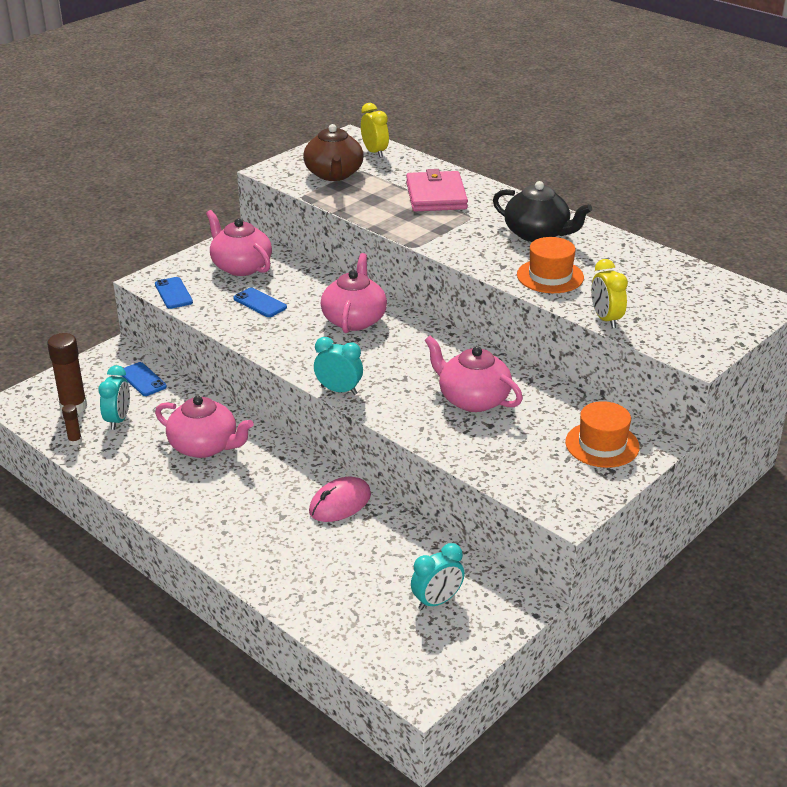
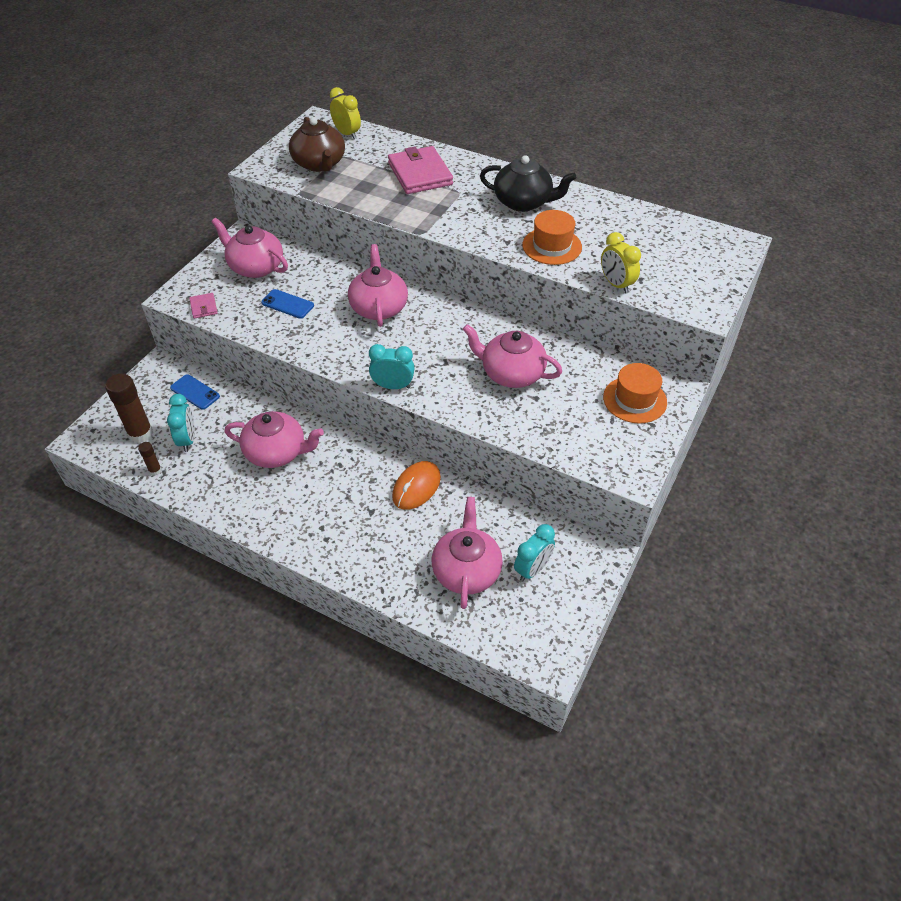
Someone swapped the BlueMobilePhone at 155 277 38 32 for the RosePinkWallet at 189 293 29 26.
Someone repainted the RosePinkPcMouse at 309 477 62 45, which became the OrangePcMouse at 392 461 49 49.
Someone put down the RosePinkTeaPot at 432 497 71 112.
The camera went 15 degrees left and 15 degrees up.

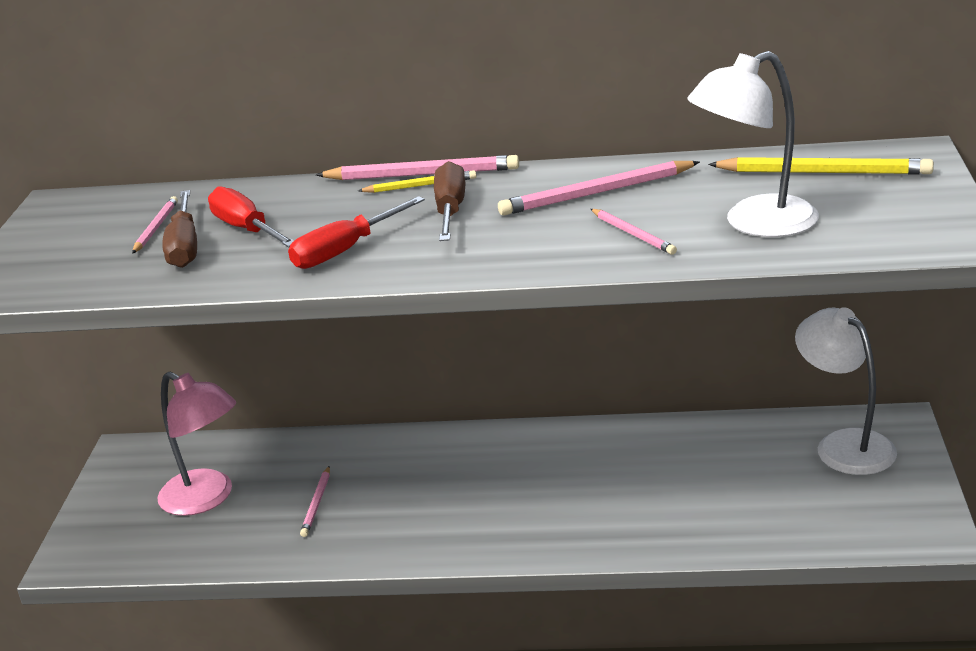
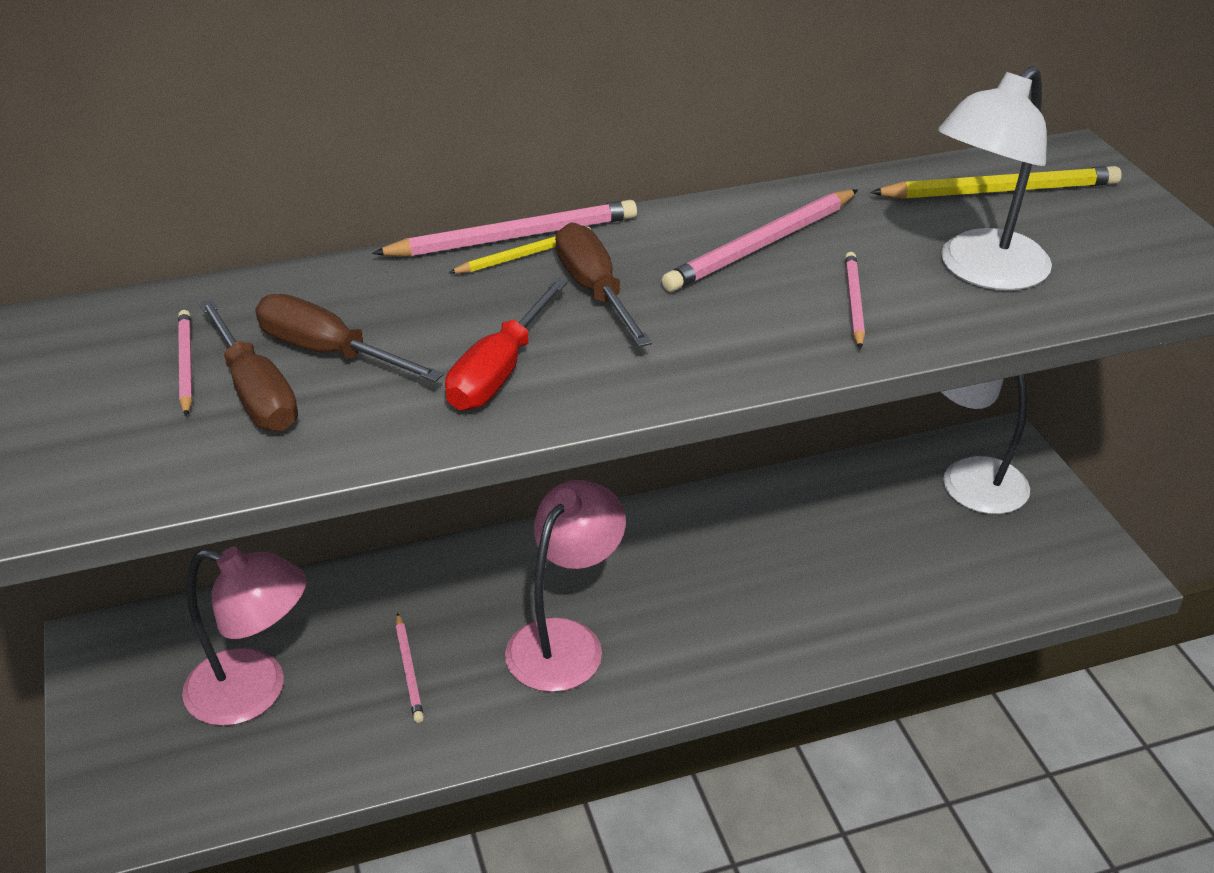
Someone repainted the RedHandScrewdriver at 208 186 86 61, which became the DarkBrownHandScrewdriver at 255 294 189 88.
Someone rotated the RosePinkLeadPencil at 591 209 86 46 by 120 degrees counterclockwise.
Someone put down the RosePinkDeskLamp at 505 480 121 212.
The camera went 25 degrees left and 10 degrees up.

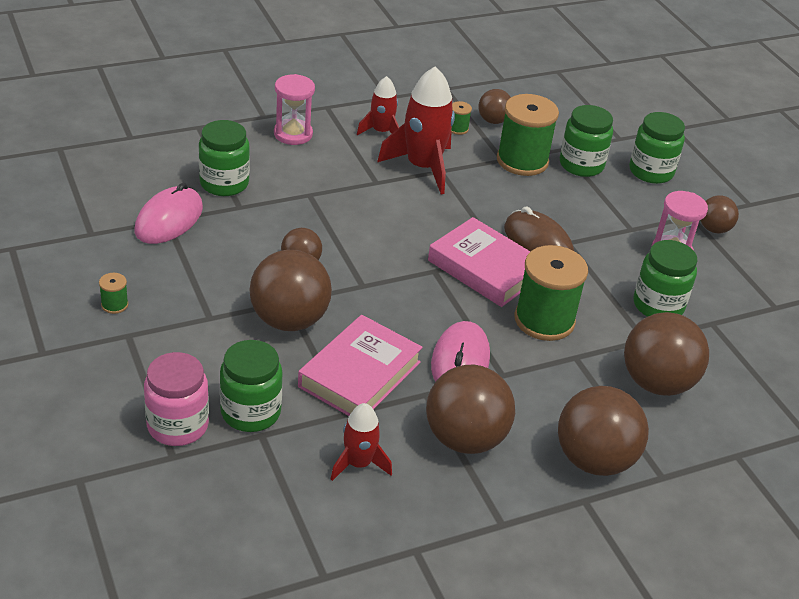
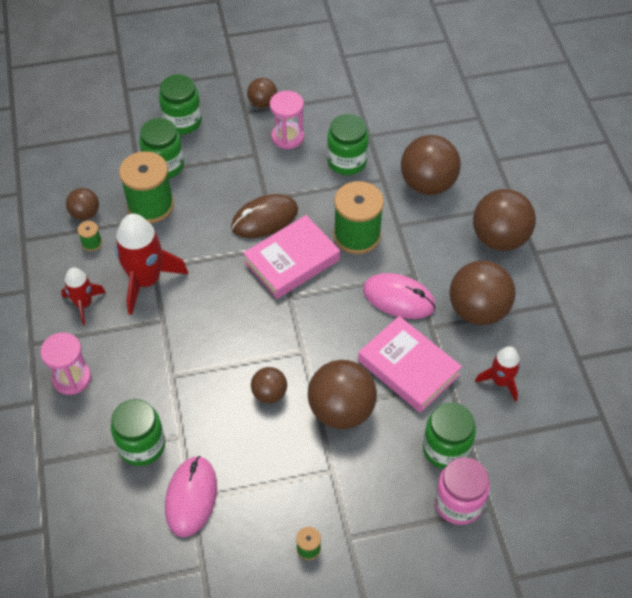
Someone rotated the RosePinkPcMouse at 135 183 68 61 by 60 degrees clockwise.
The camera went 75 degrees left and 15 degrees up.

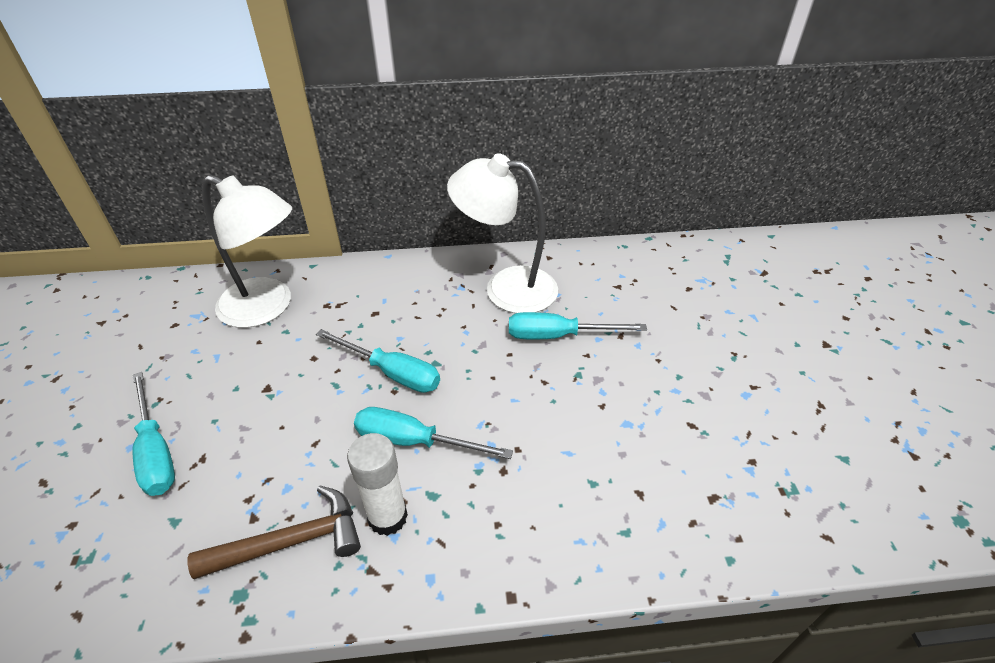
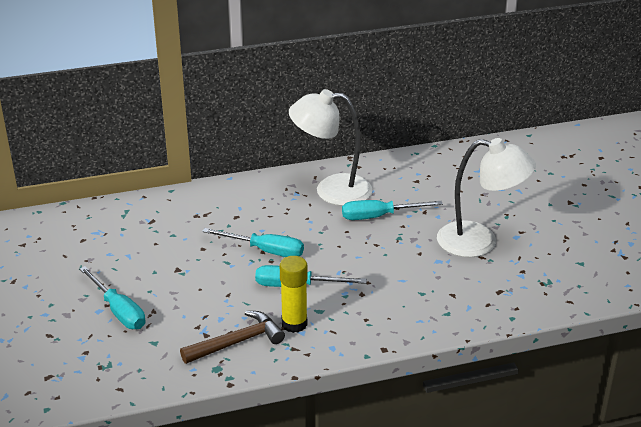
Someone carried the PureWhiteDeskLamp from 202 175 90 153 to 437 138 99 120.
Someone repainted the PureWhiteGlue at 347 433 61 103, which became the YellowGlue at 280 256 28 77.
The camera went 10 degrees left and 10 degrees down.

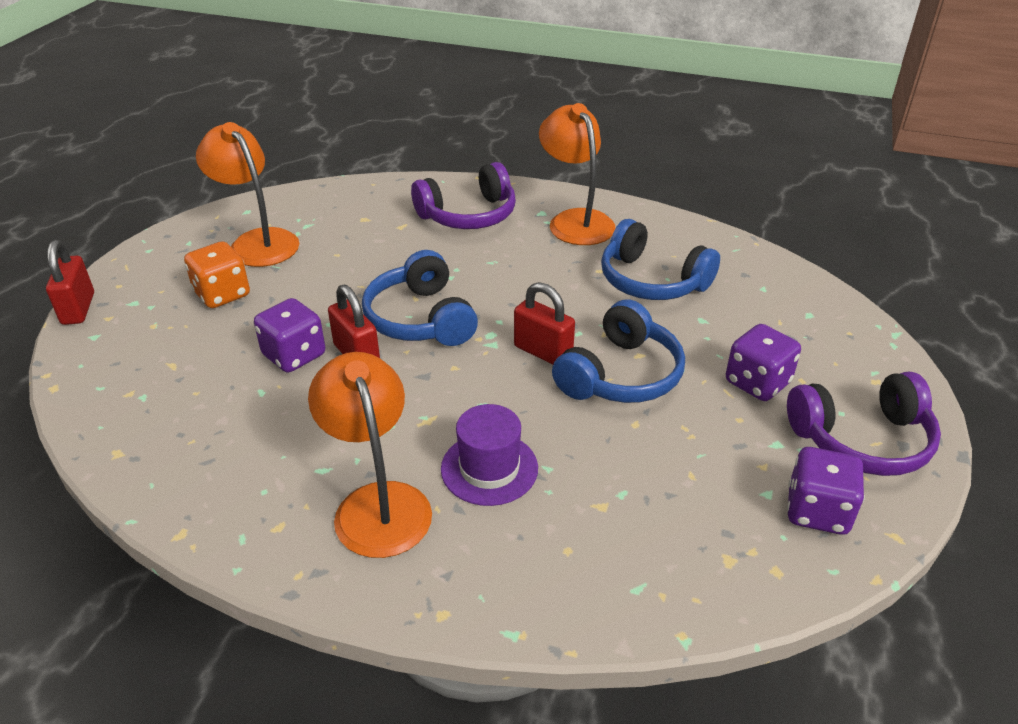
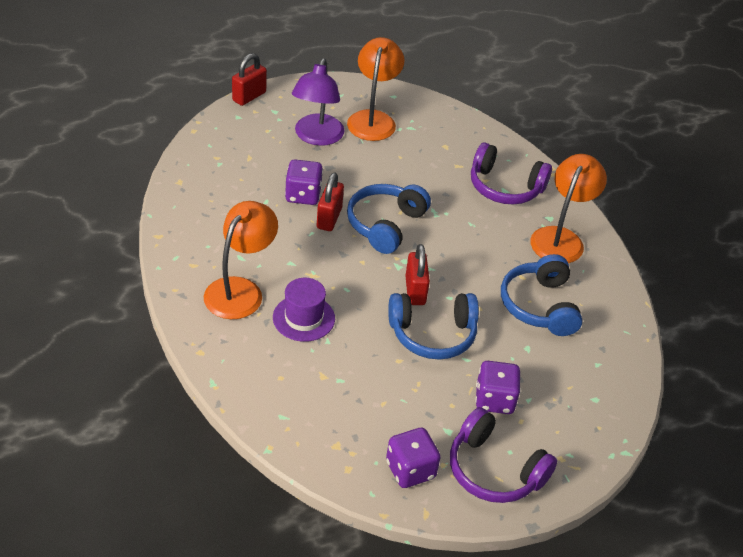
Someone swapped the OrangeDice at 184 241 66 67 for the RoyalPurpleDeskLamp at 292 58 53 88.
The camera went 45 degrees right and 5 degrees up.

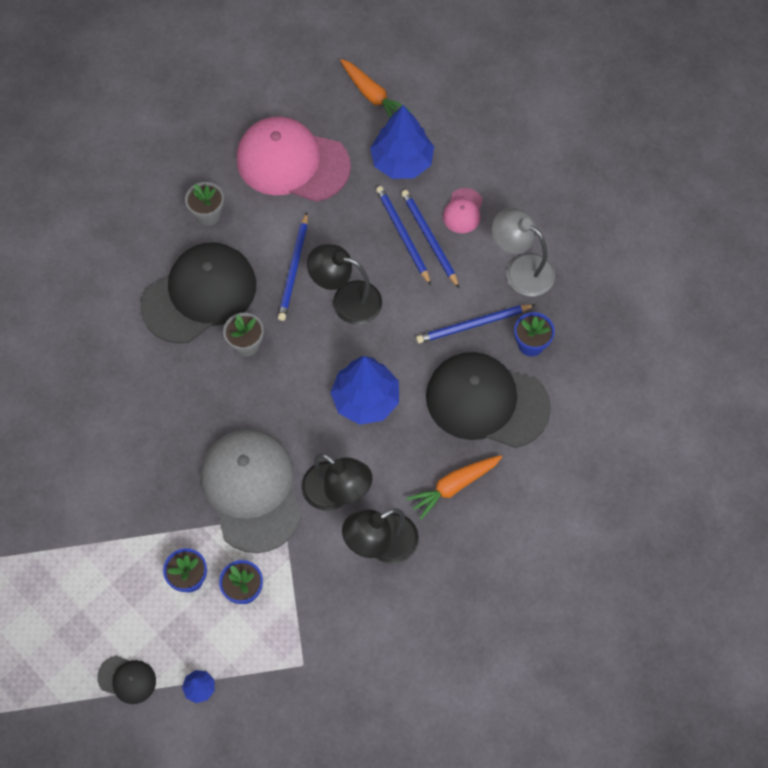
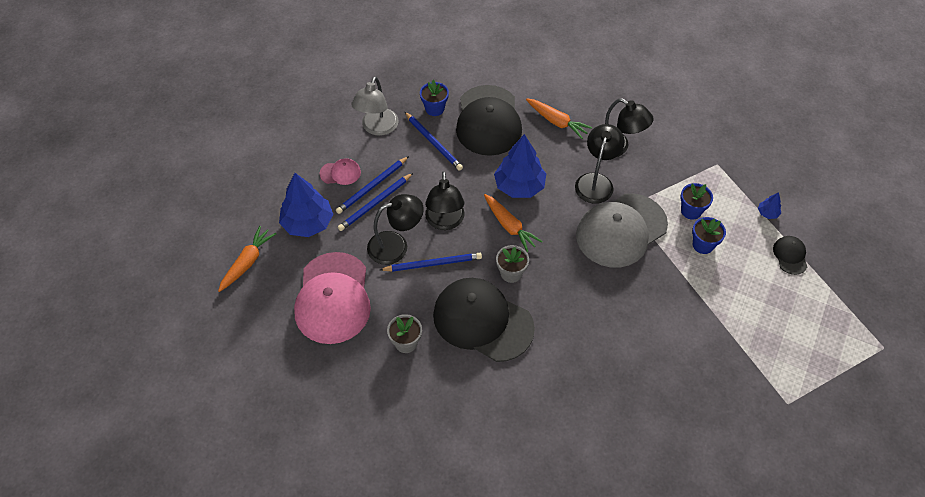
Someone put down the EbonyDeskLamp at 367 194 57 71.
Someone put down the OrangeRootVegetable at 484 194 59 58.
The camera went 110 degrees left and 10 degrees down.

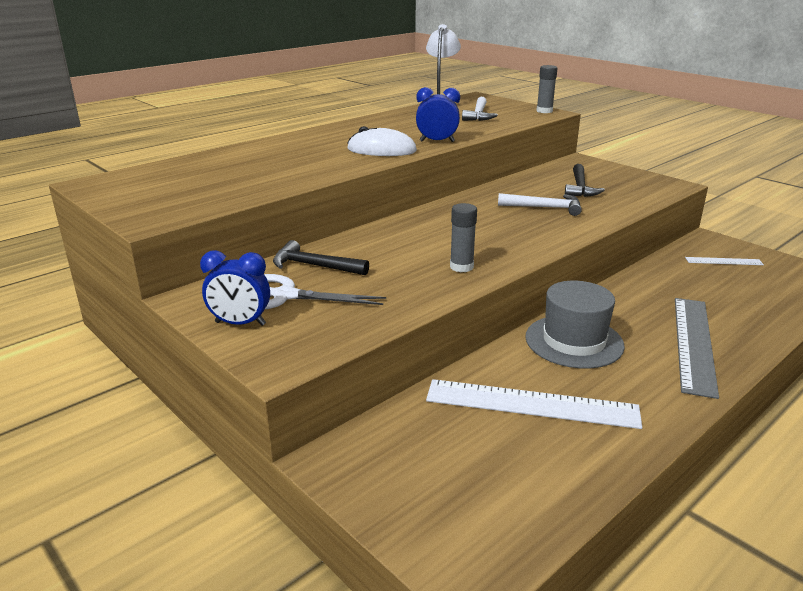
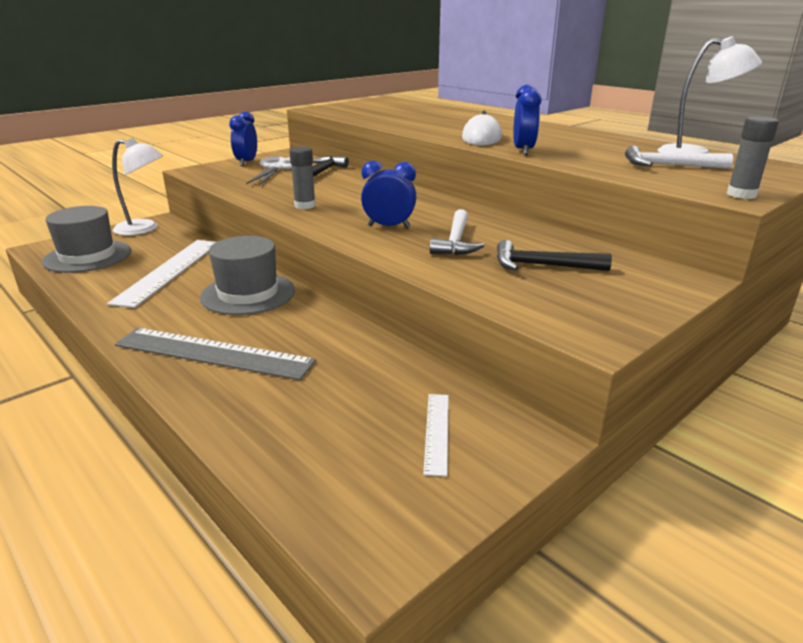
Someone put down the PureWhiteDeskLamp at 112 138 51 98.
Someone put down the BlueBedsideClock at 361 161 55 67.
Someone put down the GrayHat at 42 206 89 67.
The camera went 90 degrees right and 0 degrees up.

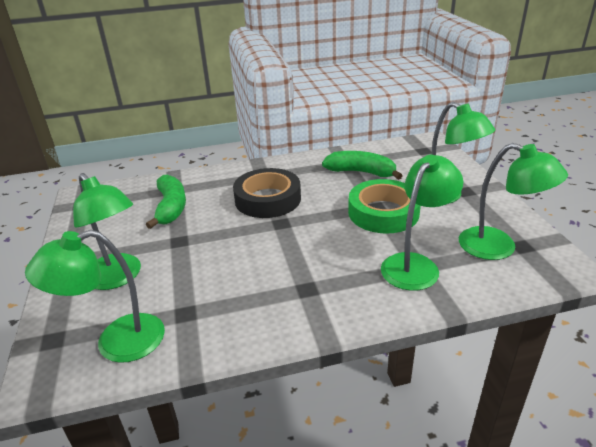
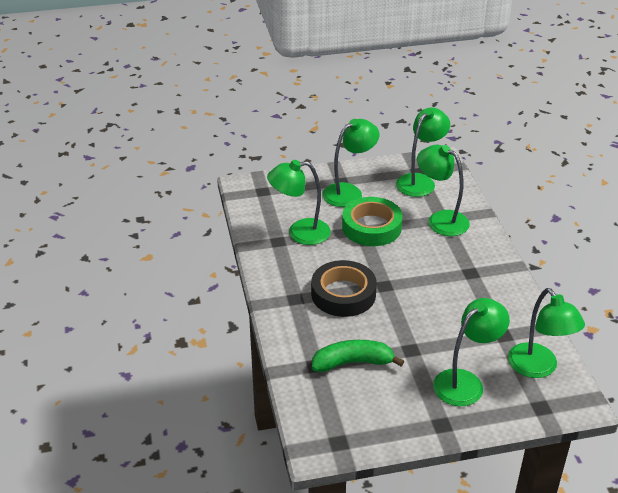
Someone swapped the EmeraldToyBanana at 322 151 80 29 for the EmeraldDeskLamp at 267 160 64 85.
The camera went 90 degrees left and 5 degrees up.

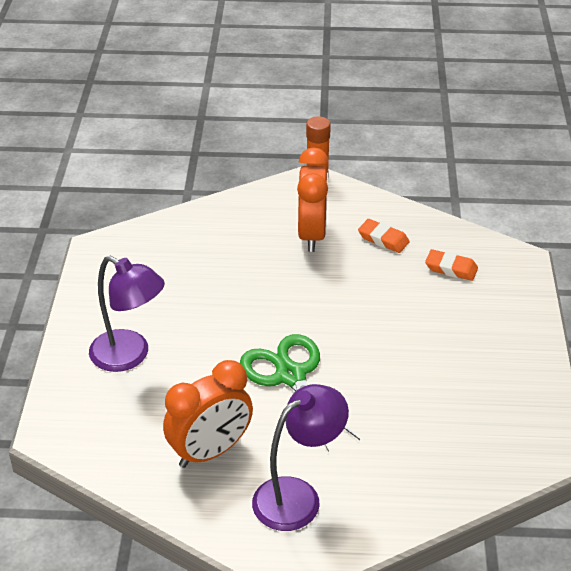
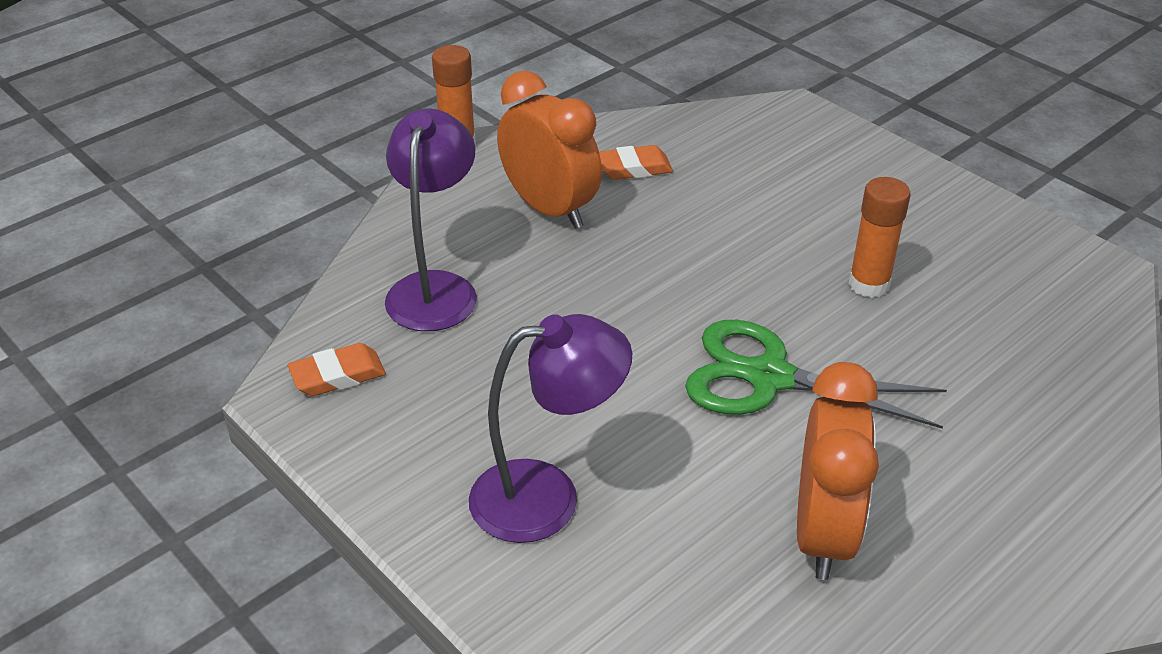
Someone carried the OrangeGumEraser from 425 249 53 32 to 288 343 98 53.
Someone carried the RoyalPurpleDeskLamp from 252 384 97 147 to 385 108 92 223.
Someone put down the OrangeGlue at 849 177 61 121.
The camera went 45 degrees left and 0 degrees up.

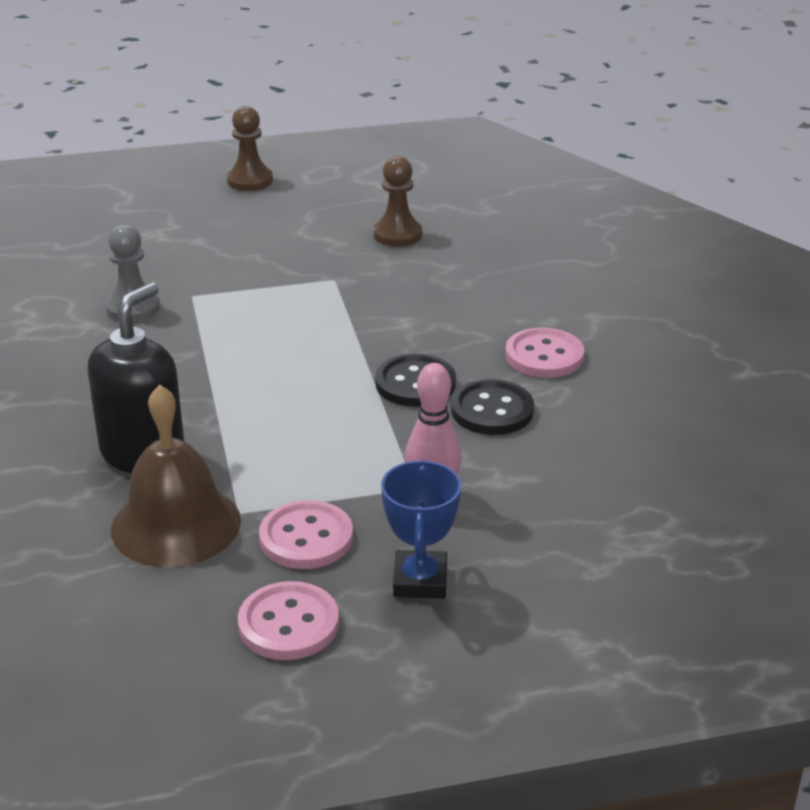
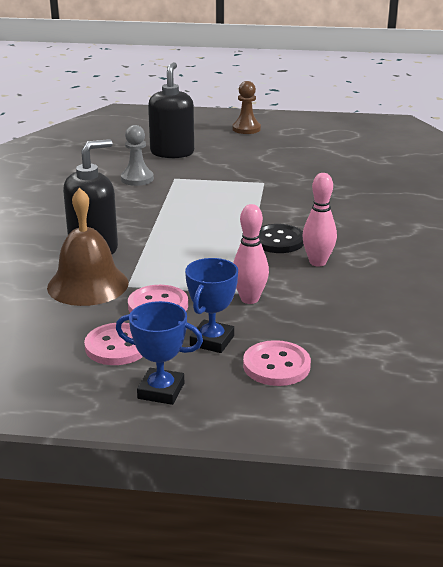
Someone took away the DarkBrownPawn at 373 156 49 90.
Someone carried the RosePinkShirtButton from 505 328 79 50 to 243 340 68 46.
Someone swapped the EbonyShirtButton at 451 379 83 56 for the RosePinkSkittle at 302 173 35 93.
Someone put down the EbonySoapPump at 148 62 46 96.
Someone put down the BluePrizeCup at 116 301 87 104.
The camera went 20 degrees right and 5 degrees down.

